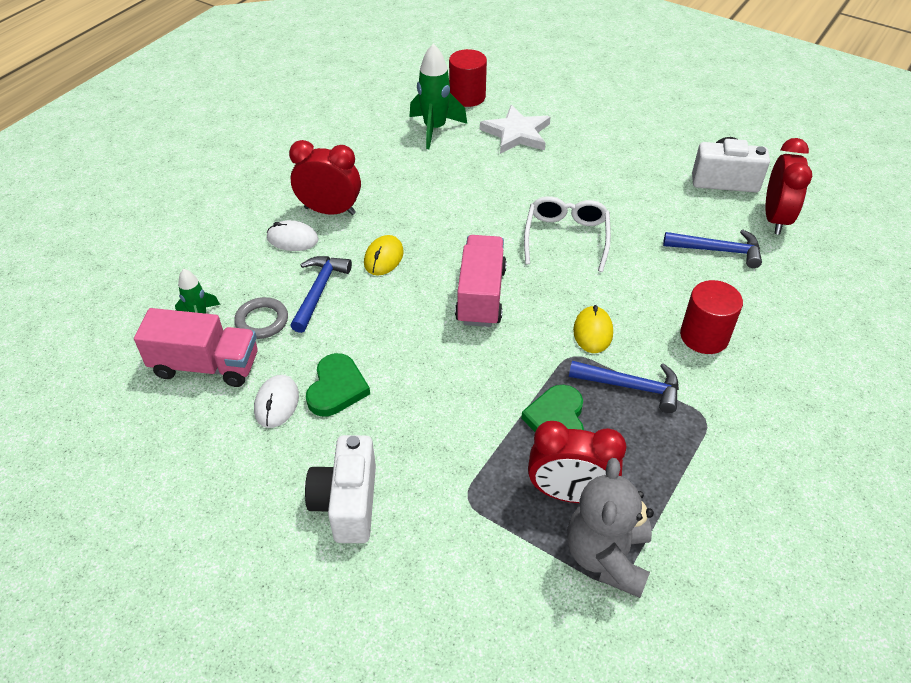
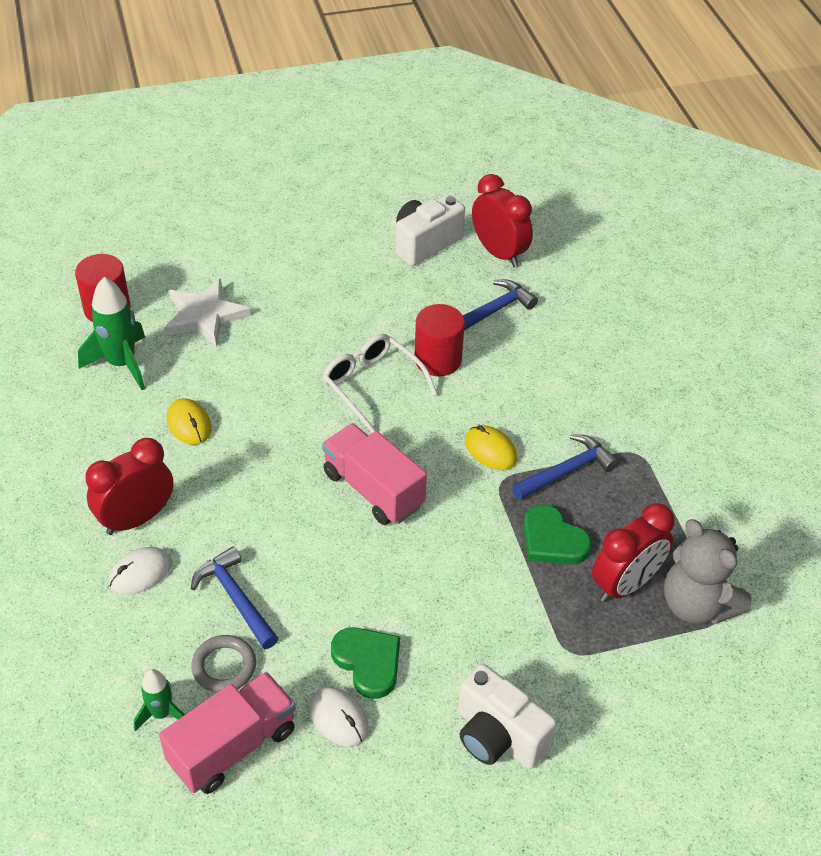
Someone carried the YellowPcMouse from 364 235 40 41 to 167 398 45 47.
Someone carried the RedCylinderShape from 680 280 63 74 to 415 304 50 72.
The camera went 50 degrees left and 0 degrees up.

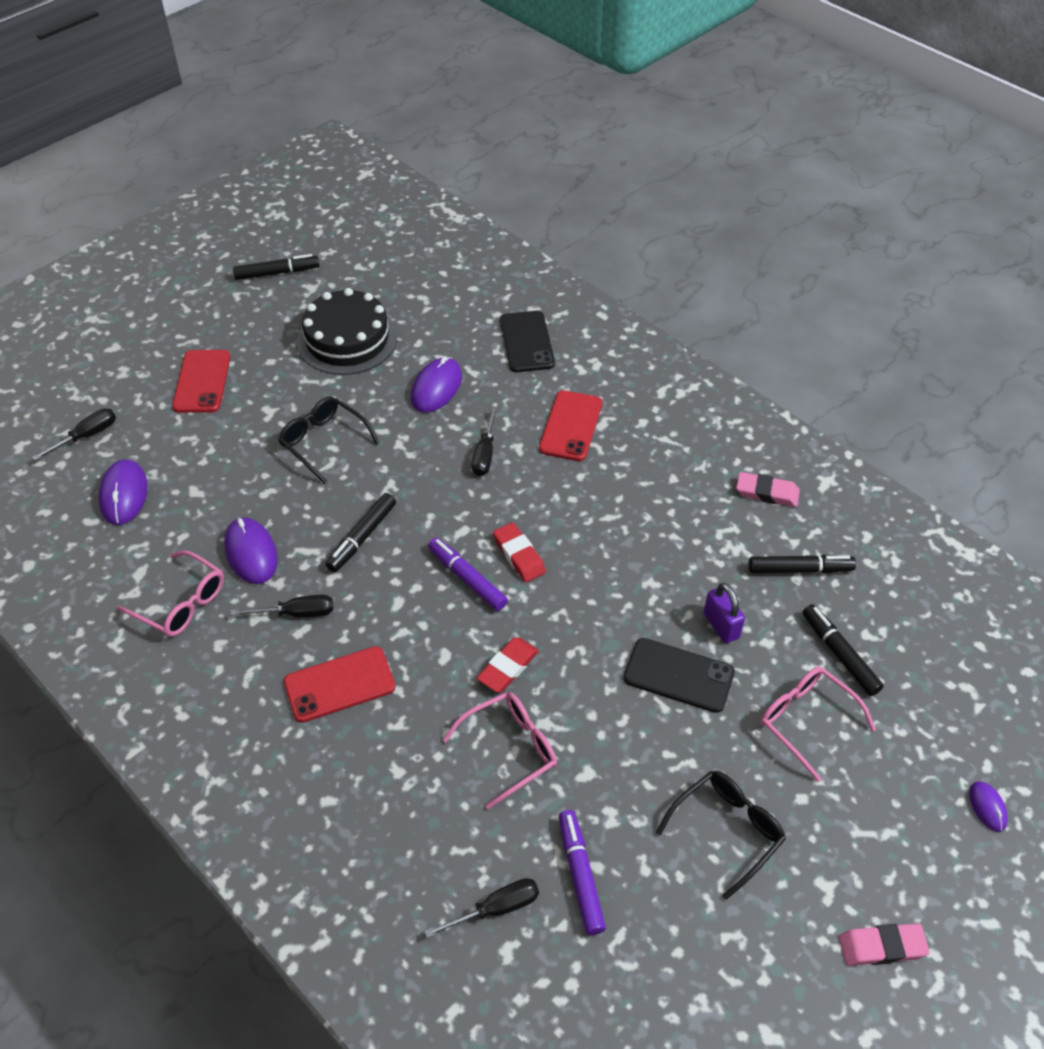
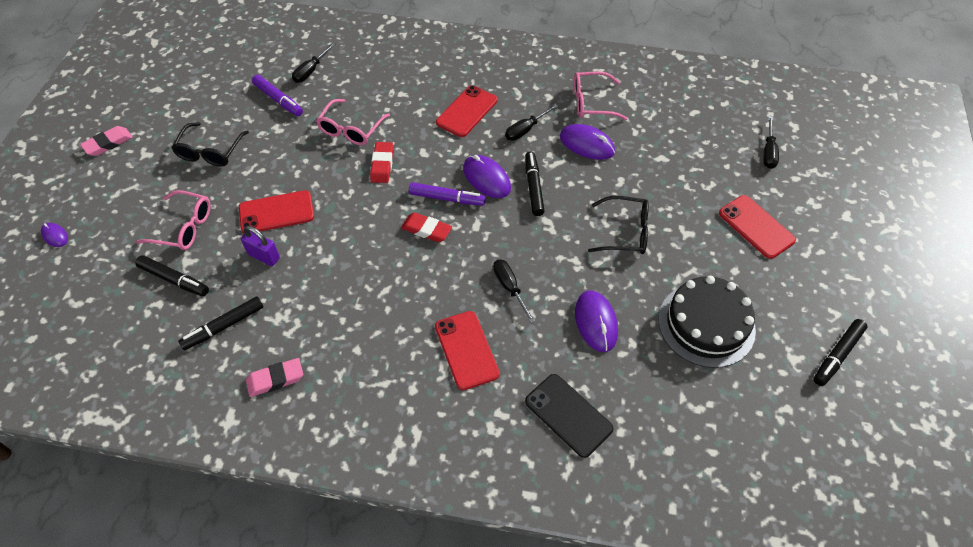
Someone carried the RoyalPurplePcMouse from 98 459 50 66 to 463 155 48 43.
Someone repainted the EbonyMobilePhone at 624 638 111 75, which became the RedMobilePhone at 239 190 75 44.
The camera went 145 degrees right and 5 degrees up.

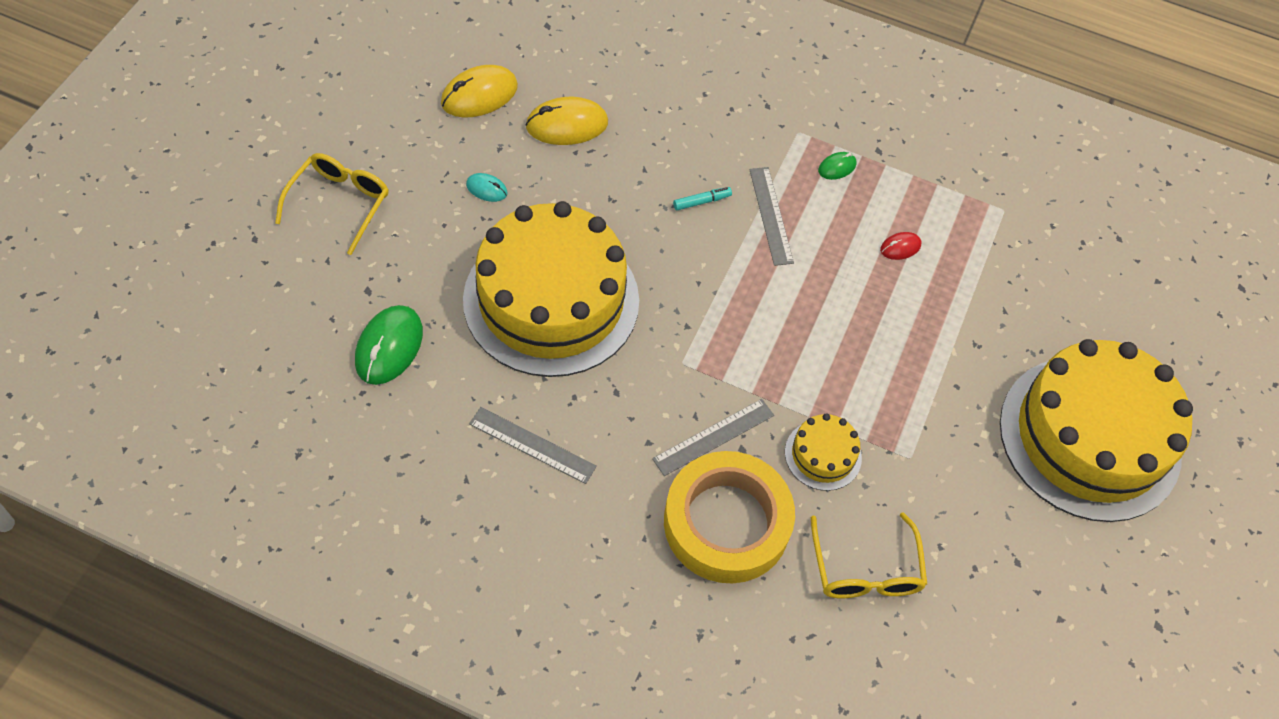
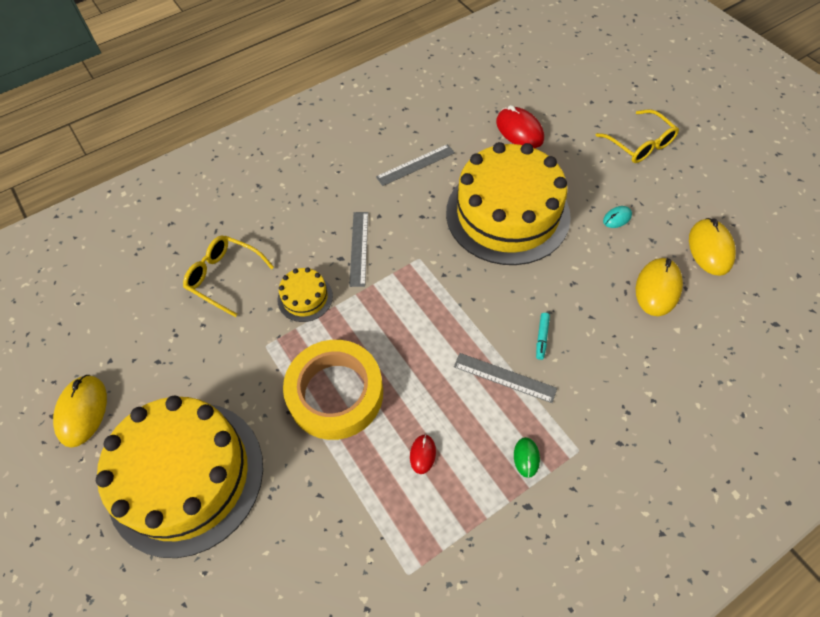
Someone repainted the EmeraldPcMouse at 355 305 68 80, which became the RedPcMouse at 496 105 48 43.
Someone carried the YellowTape from 664 451 131 132 to 283 340 100 100.
Someone put down the YellowPcMouse at 53 375 54 73.
The camera went 130 degrees right and 0 degrees up.

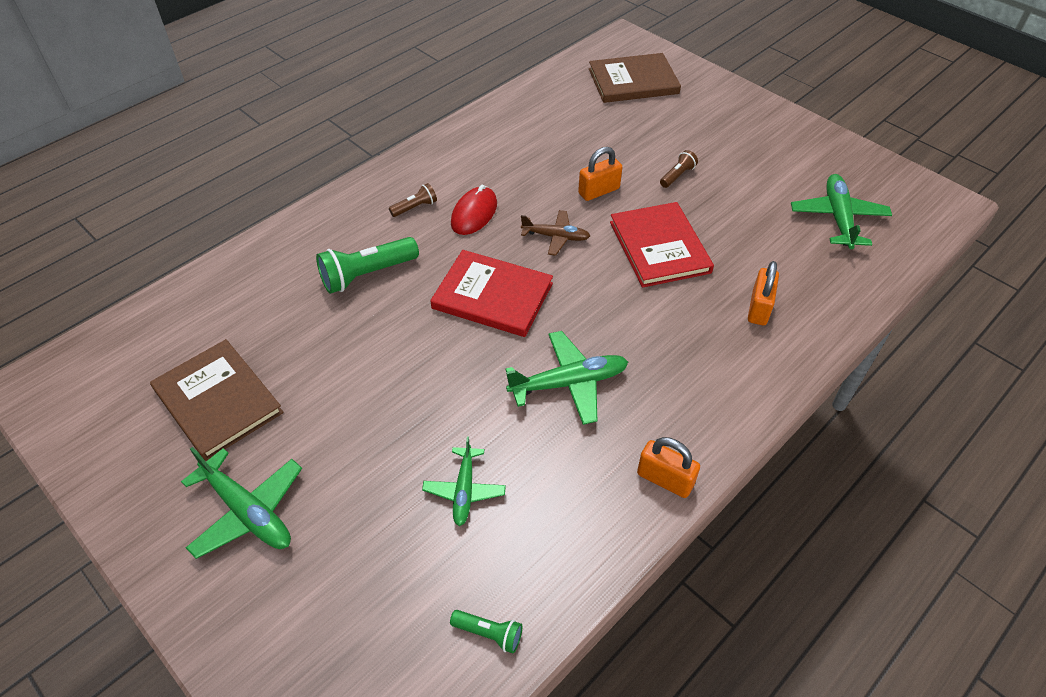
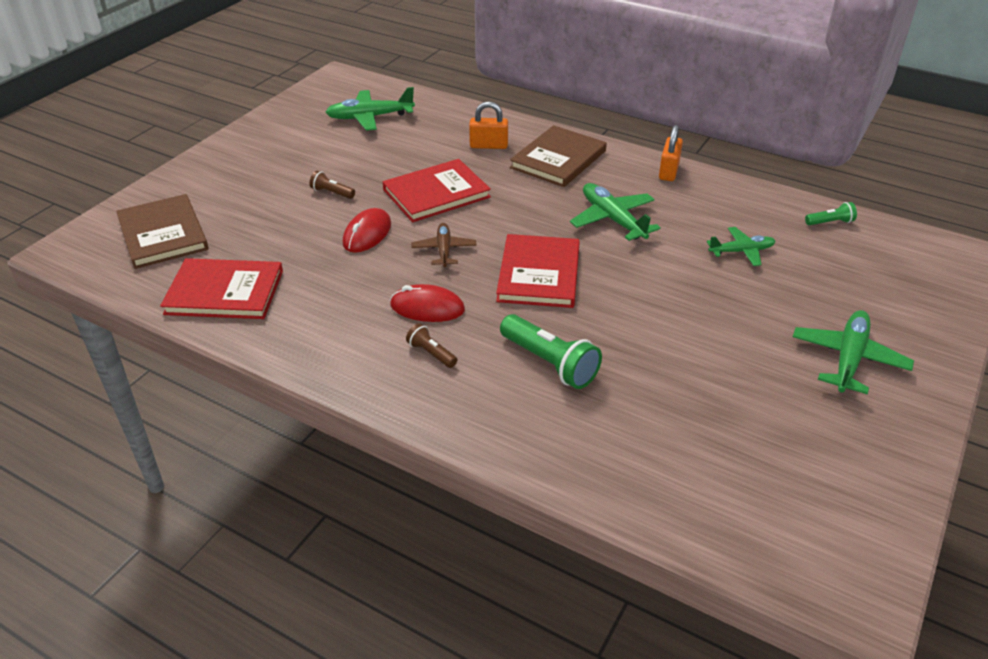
Someone swapped the OrangeLock at 578 147 44 54 for the RedPcMouse at 343 208 48 45.
Someone carried the DarkBrownHardcover from 150 339 133 122 to 510 125 97 62.
Someone rotated the EmeraldTorch at 450 610 73 43 by 75 degrees clockwise.
Someone put down the RedHardcover at 160 258 123 61.
The camera went 105 degrees left and 10 degrees down.

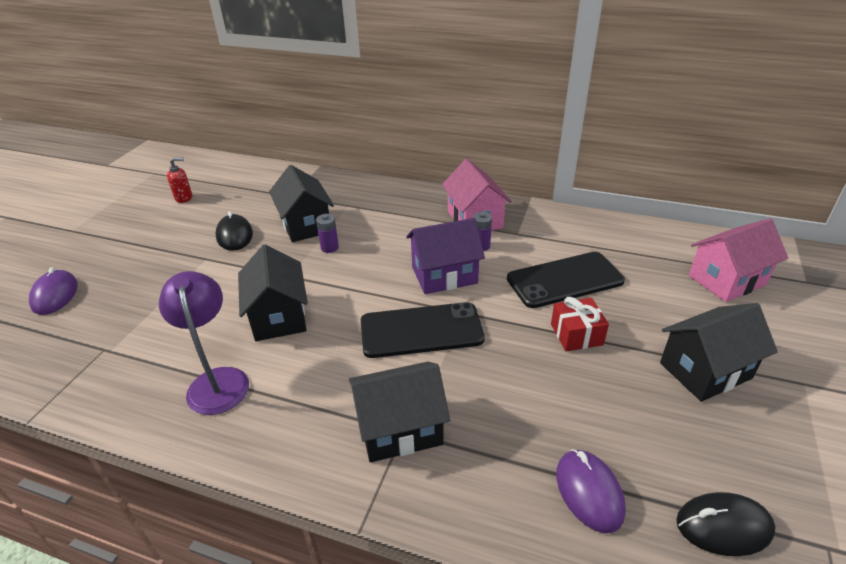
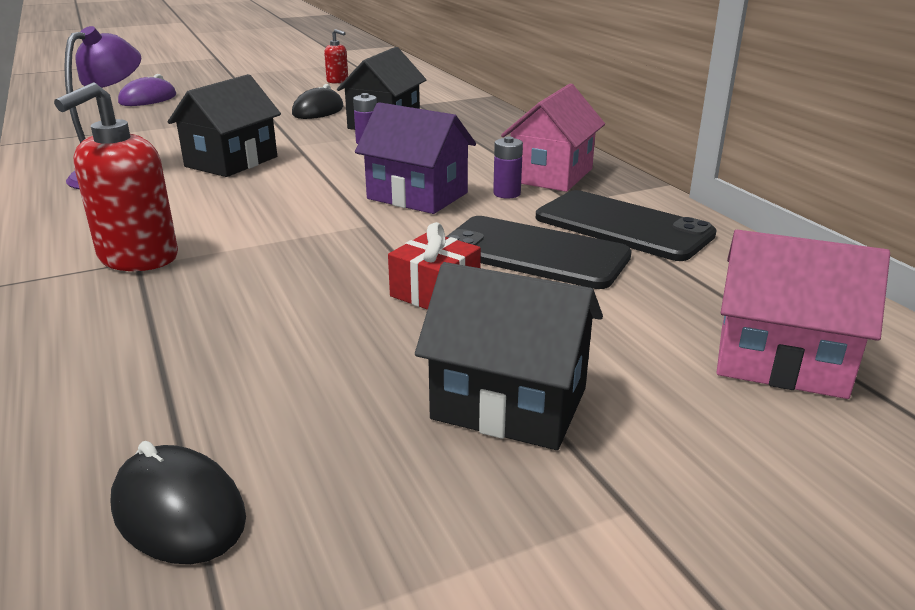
Someone carried the EbonyMobilePhone from 361 302 124 56 to 536 190 181 71.
Someone swapped the EbonyToyHouse at 349 362 101 100 for the RedSoapPump at 54 82 124 189.
Someone took away the RoyalPurplePcMouse at 556 449 70 84.
The camera went 45 degrees right and 10 degrees down.

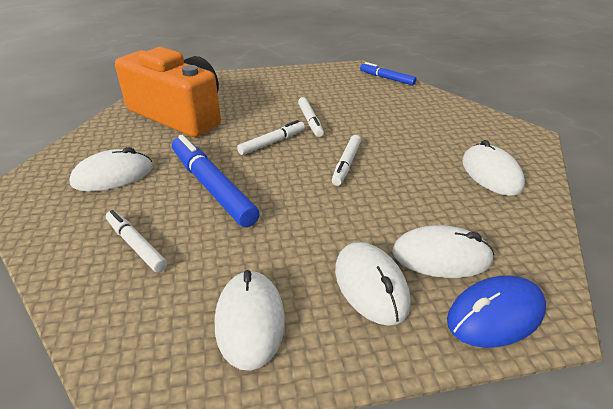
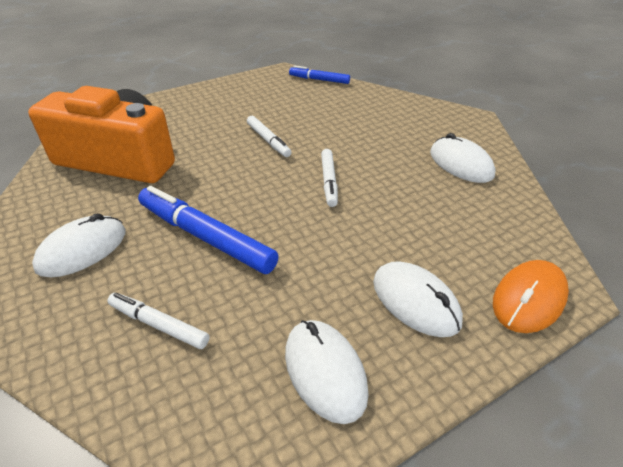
Someone took away the PureWhiteMarker at 237 120 68 35.
Someone took away the PureWhitePcMouse at 392 225 102 53.
Someone repainted the BluePcMouse at 447 276 99 72, which became the OrangePcMouse at 493 260 76 73.
The camera went 20 degrees left and 5 degrees up.

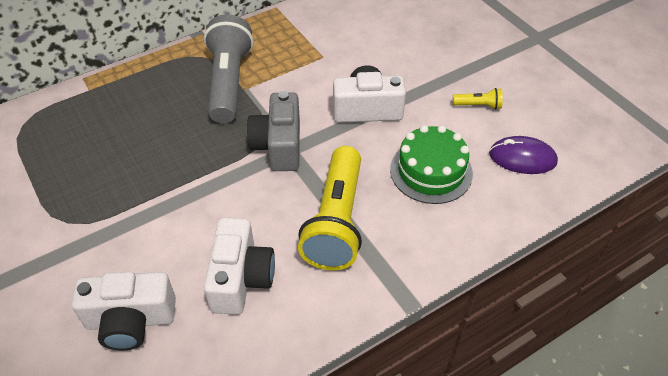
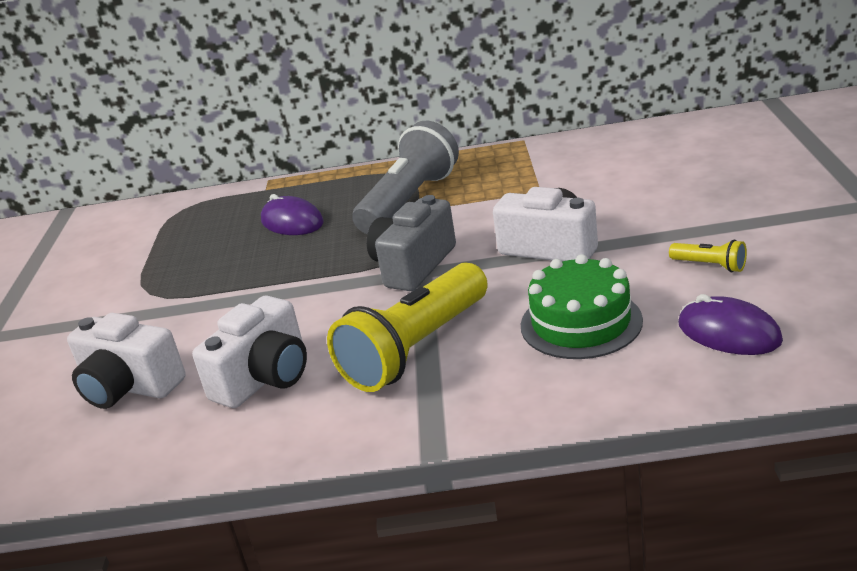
Someone put down the RoyalPurplePcMouse at 261 194 63 41.
The camera went 35 degrees right and 20 degrees down.

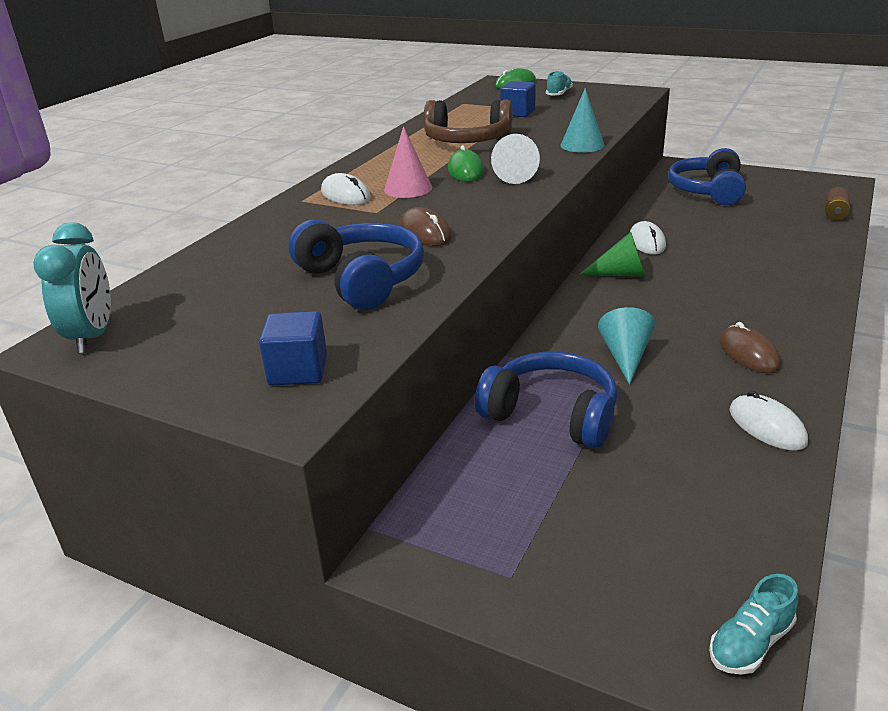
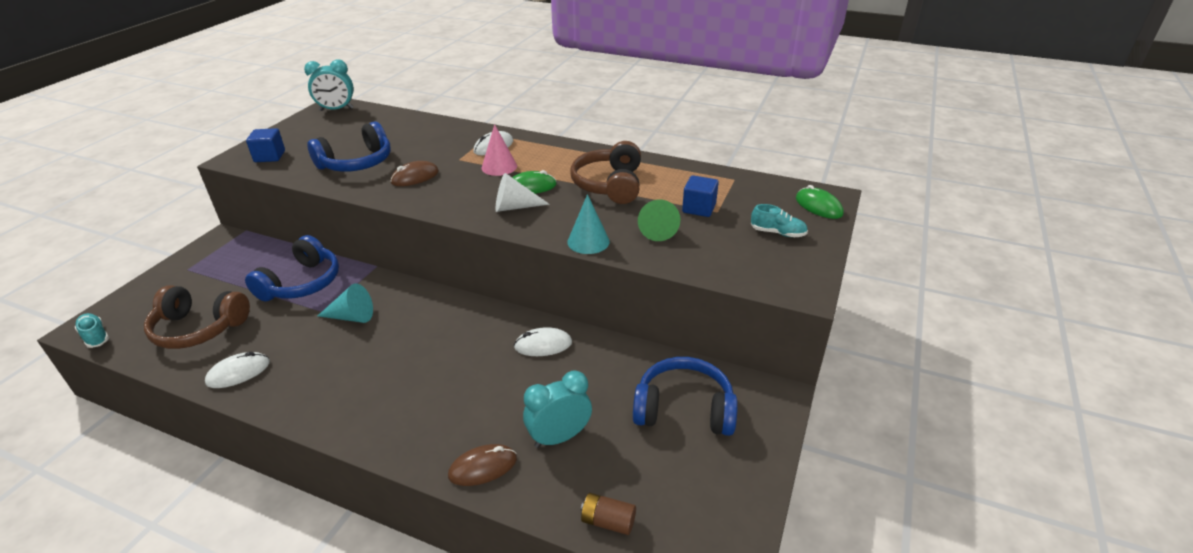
Someone carried the EmeraldConeShape from 579 232 67 45 to 638 199 42 42.
Someone carried the DarkBrownPcMouse from 720 322 61 51 to 448 444 69 42.
Someone put down the DarkBrownHeadset at 144 285 106 64.
Someone put down the AquaBedsideClock at 523 371 69 77.
The camera went 85 degrees right and 5 degrees up.

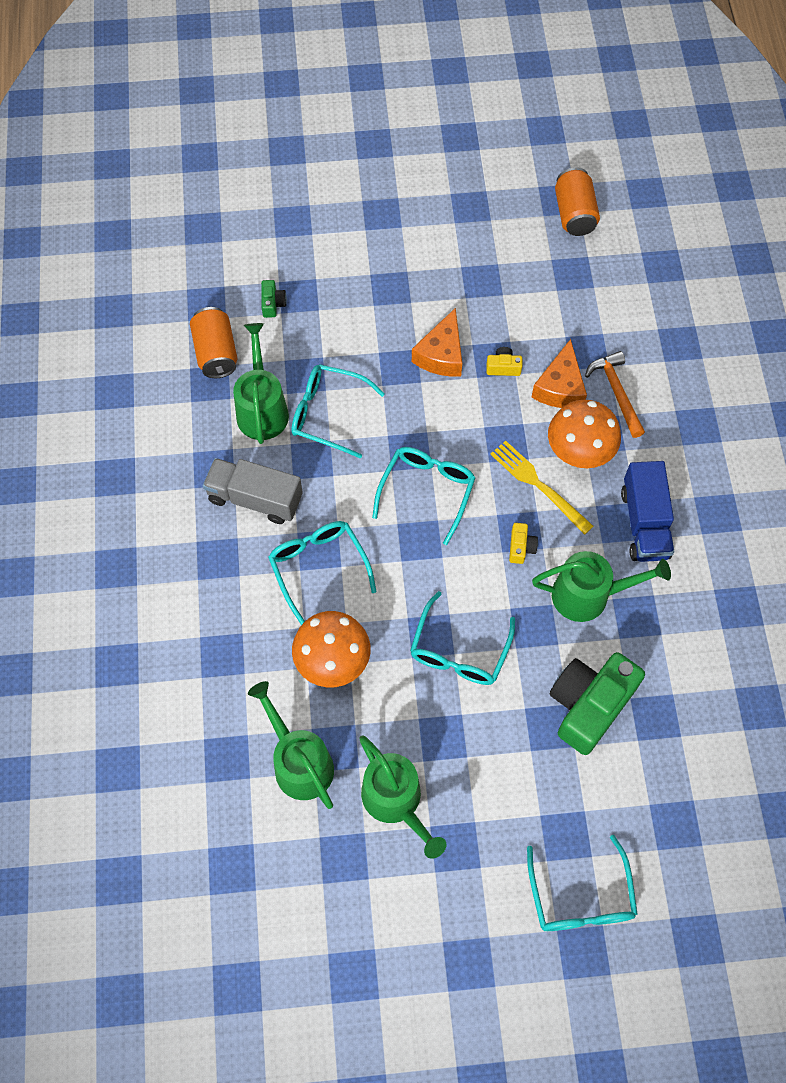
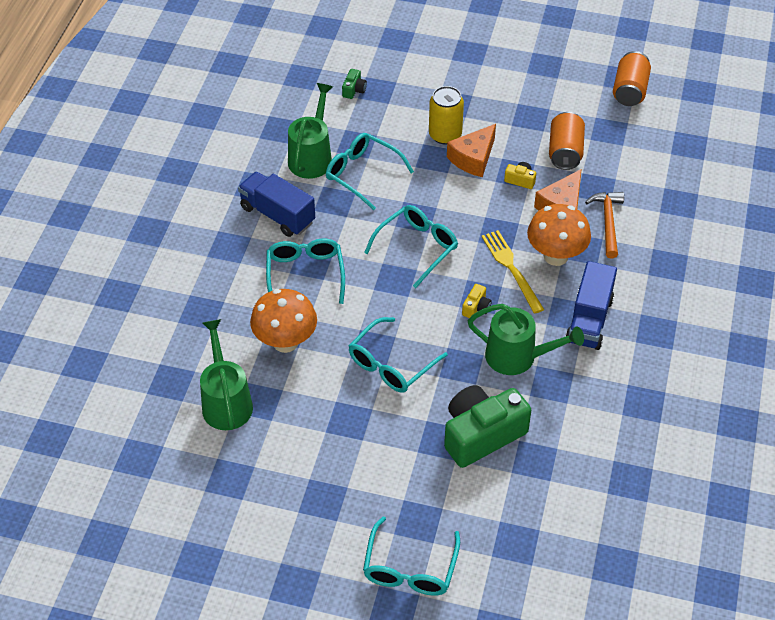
Someone carried the OrangeSodaCan from 190 307 48 71 to 549 112 36 58.
Someone repainted the GrayLorry at 203 458 100 66, which became the BlueLorry at 238 172 77 65.
Someone took away the EmeraldSprinklingCan at 359 736 87 123.
Someone put down the YellowSodaCan at 429 86 35 59.
The camera went 20 degrees right and 15 degrees down.

